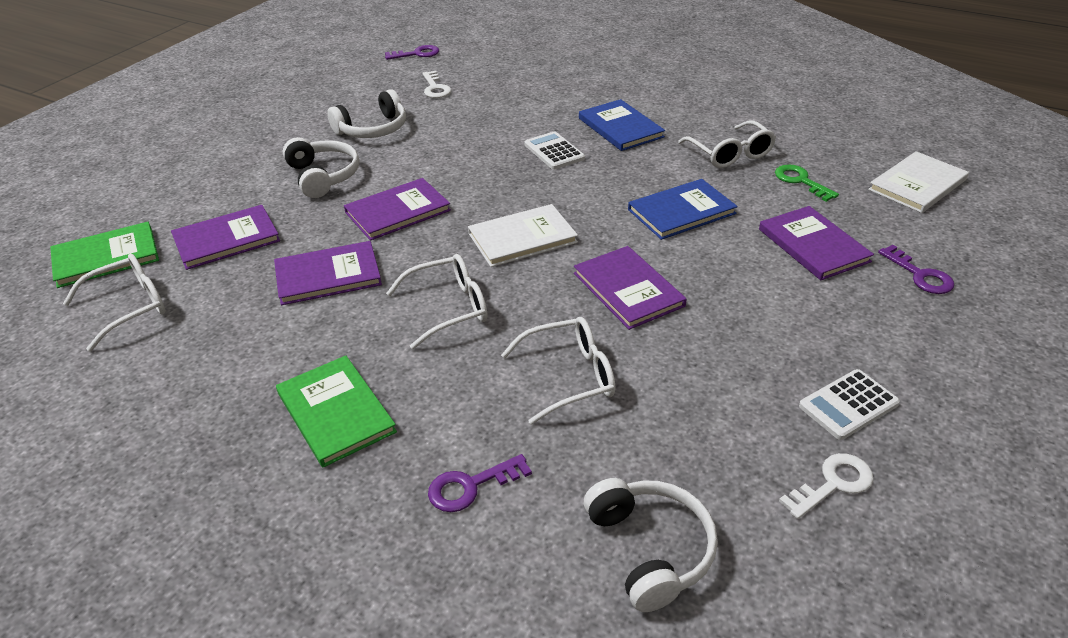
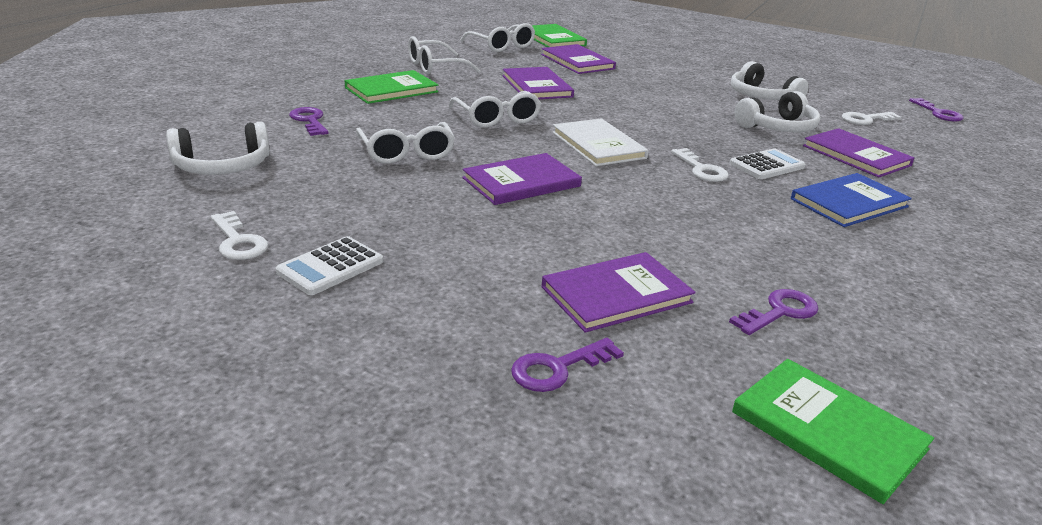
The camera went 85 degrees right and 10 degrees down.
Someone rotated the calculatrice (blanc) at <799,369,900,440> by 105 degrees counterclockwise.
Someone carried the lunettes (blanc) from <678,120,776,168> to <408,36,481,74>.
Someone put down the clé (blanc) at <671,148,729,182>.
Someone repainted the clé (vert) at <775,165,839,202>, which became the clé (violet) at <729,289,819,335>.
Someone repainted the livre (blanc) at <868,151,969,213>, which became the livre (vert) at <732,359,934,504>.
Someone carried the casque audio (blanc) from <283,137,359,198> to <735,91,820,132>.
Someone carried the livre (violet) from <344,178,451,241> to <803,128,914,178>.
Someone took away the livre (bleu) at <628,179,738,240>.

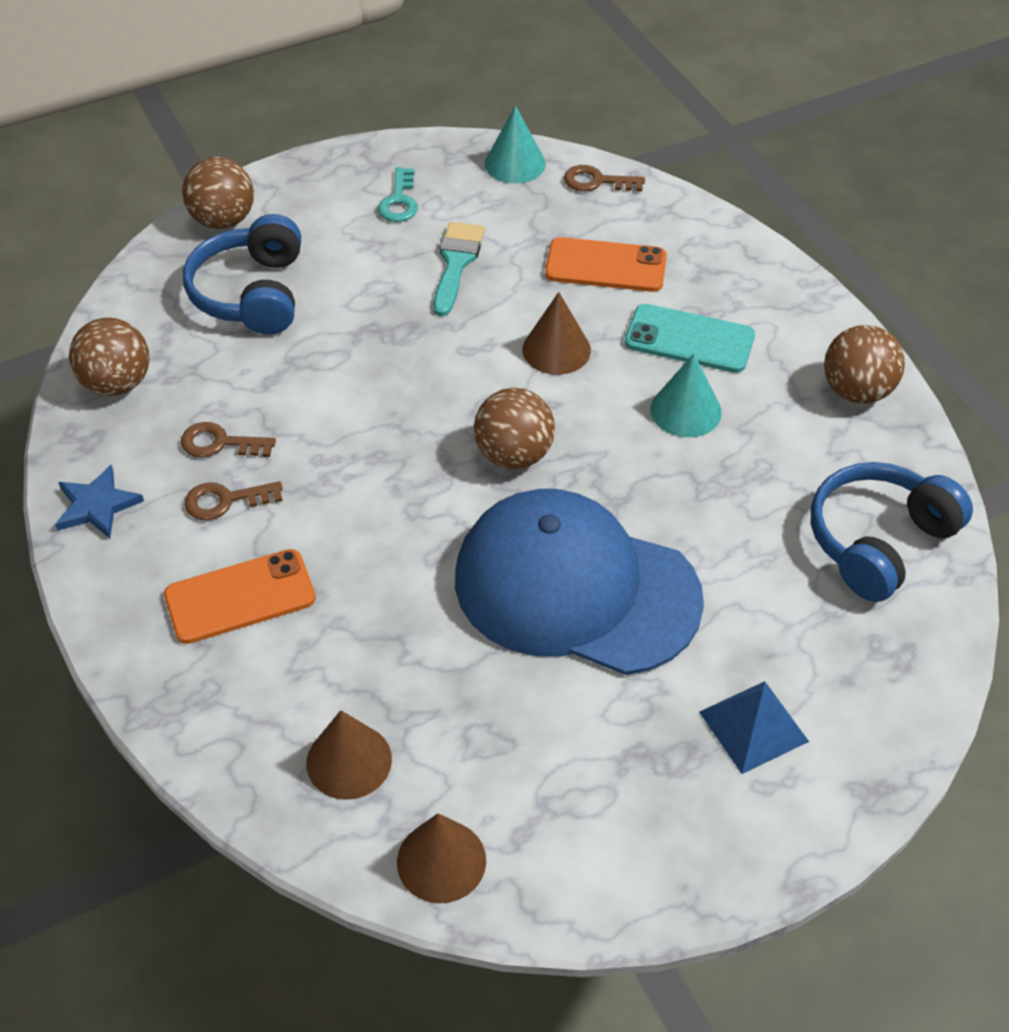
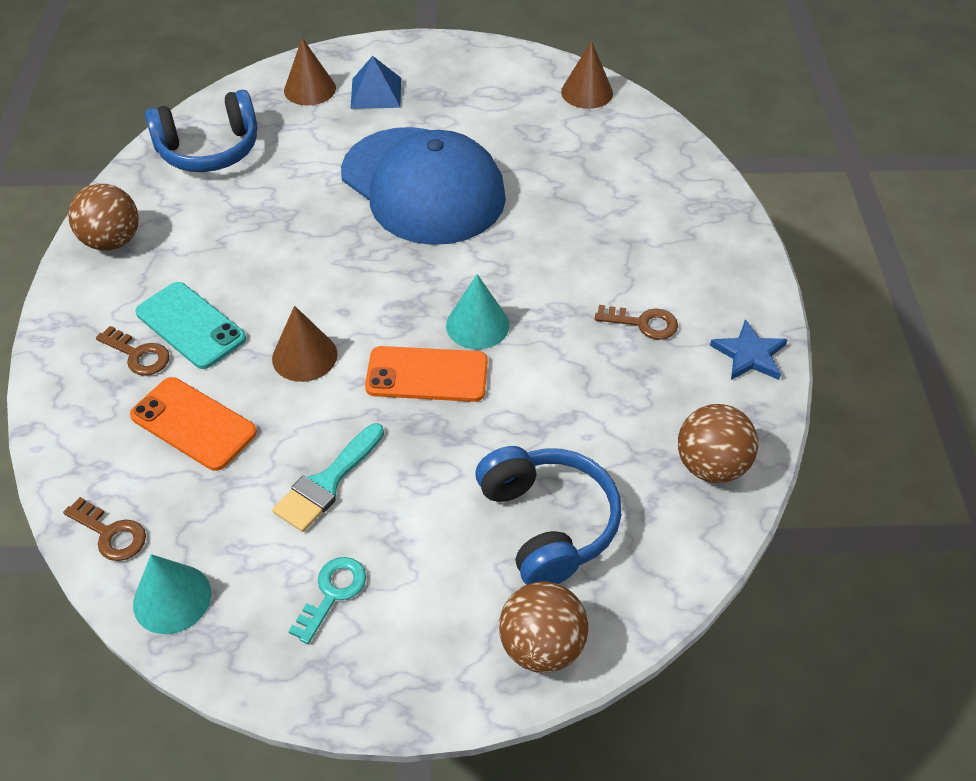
The camera went 155 degrees left and 0 degrees up.
Someone carried the clé (marron) from <181,422,276,457> to <96,326,170,376>.
Someone carried the cône (marron) from <306,710,392,800> to <284,38,336,105>.
Someone carried the téléphone (orange) from <164,549,316,644> to <365,346,488,402>.
Someone carried the cône (turquoise) from <650,354,722,437> to <446,274,509,349>.
Someone rotated the casque audio (bleu) at <183,214,301,335> by 45 degrees counterclockwise.
Someone took away the balle (marron) at <474,388,555,469>.

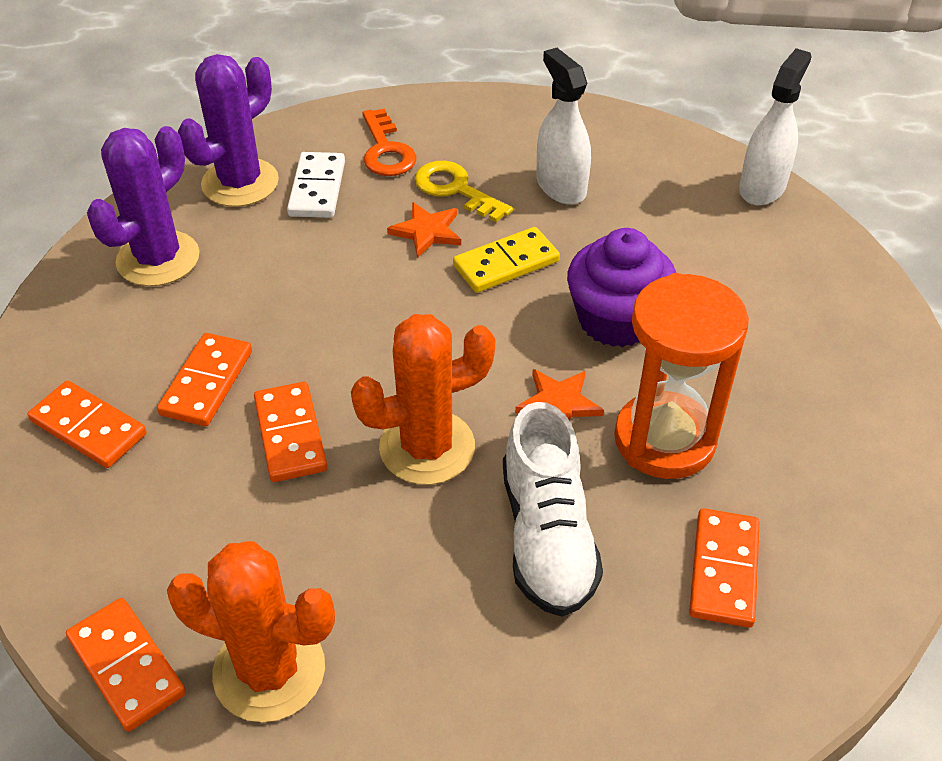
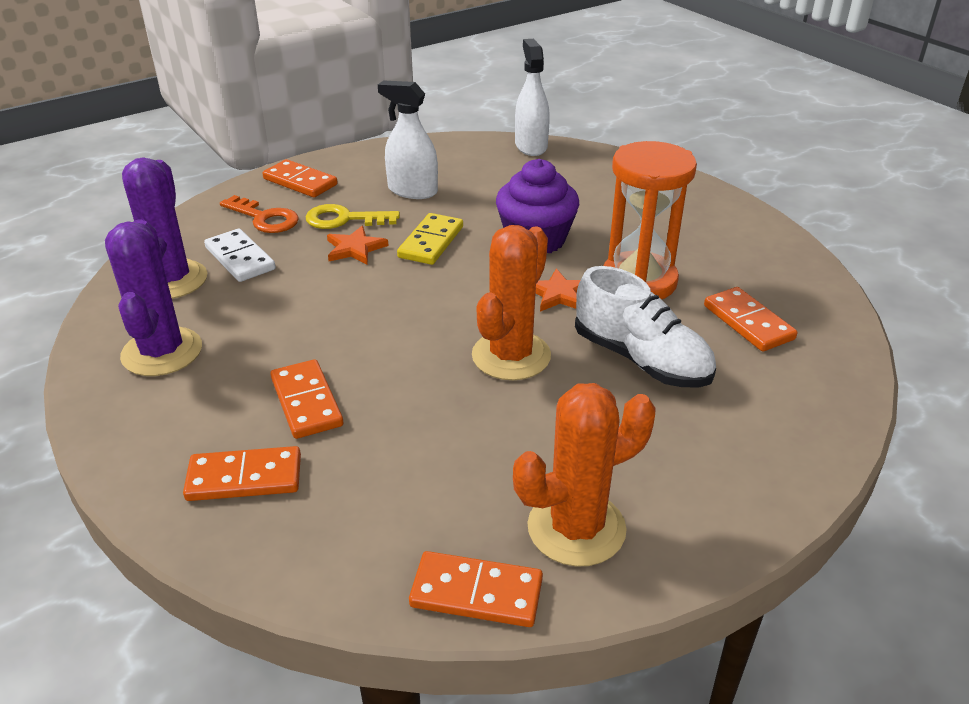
The camera went 40 degrees left and 10 degrees down.
Someone carried the domino (orange) from <254,382,327,482> to <263,159,338,197>.

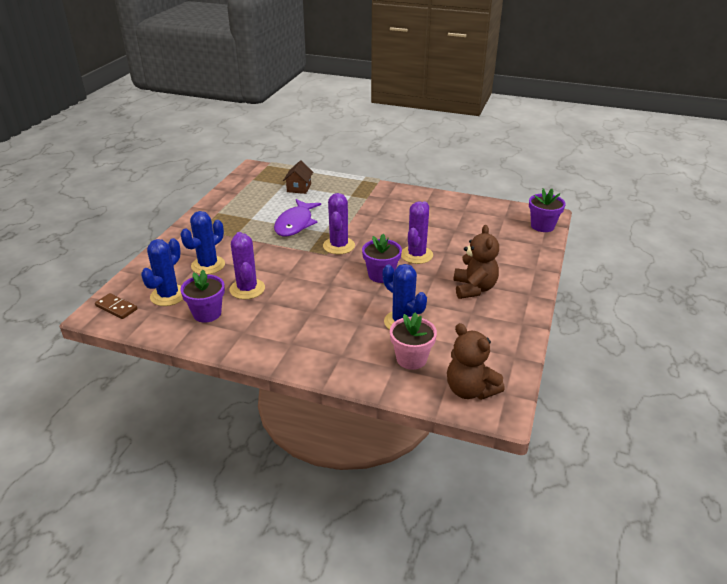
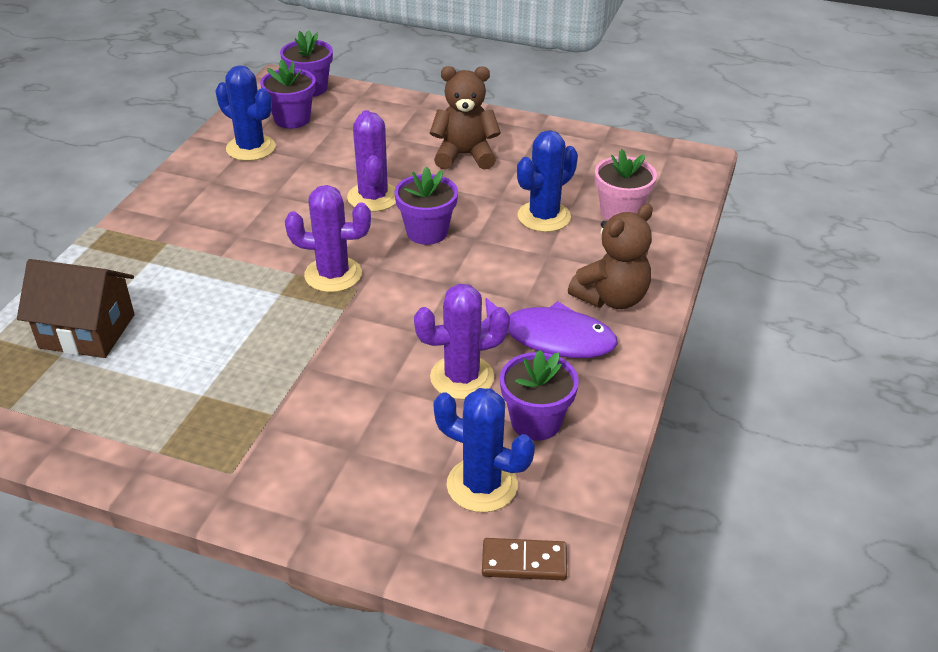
The camera went 90 degrees left and 5 degrees up.
Someone scaled the maison (marron) at <283,160,313,194> by 1.55.
Someone carried the cactus (bleu) from <181,211,225,275> to <216,65,276,161>.
Someone put down the pot de fleurs (violet) at <260,59,316,129>.
Someone rotated the cactus (violet) at <401,201,433,264> by 60 degrees clockwise.
Someone carried the poisson (violet) from <274,199,321,236> to <481,298,618,358>.
Someone rotated the domino (marron) at <95,293,138,319> by 60 degrees clockwise.
Someone carried the ours en peluche (marron) from <447,323,505,400> to <568,204,653,309>.

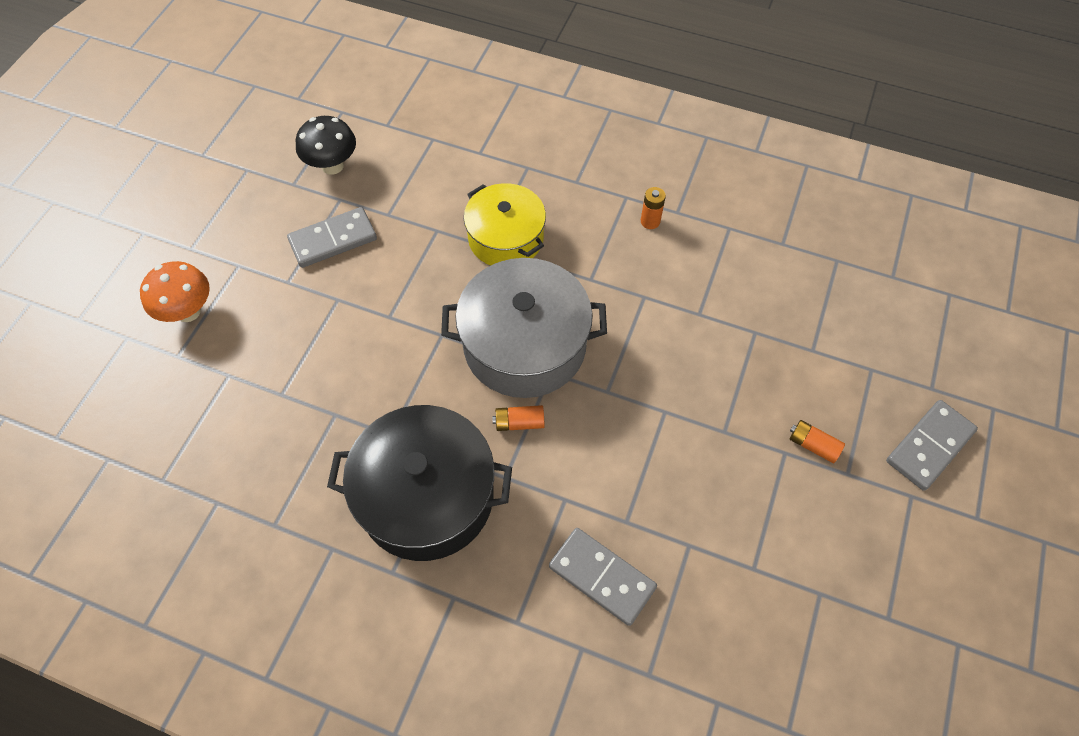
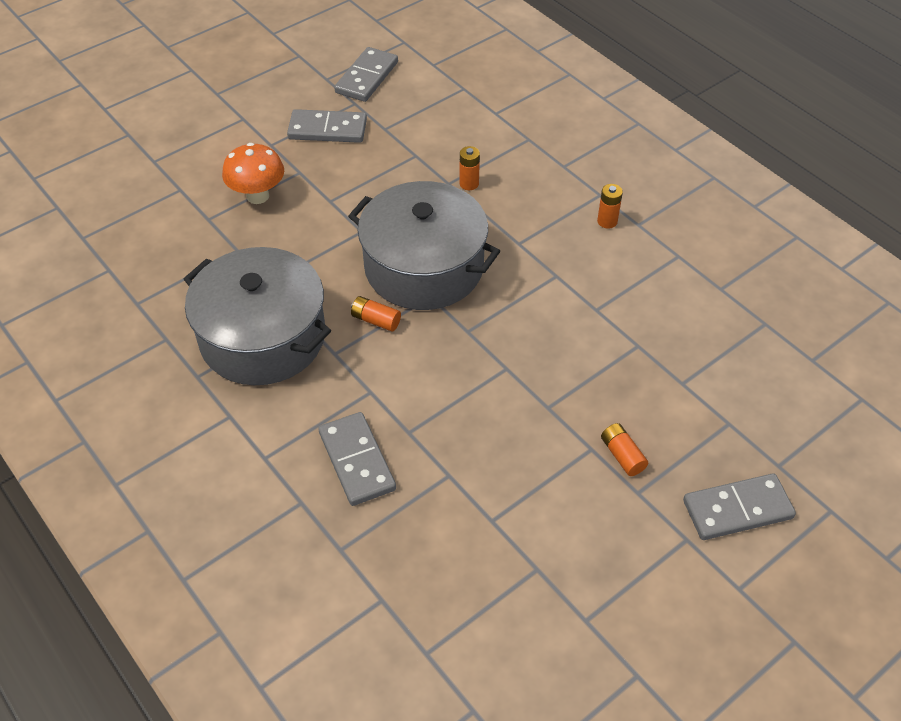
The camera went 30 degrees right and 10 degrees down.
Someone repainted the marmite (noir) at <327,405,512,561>, which became the marmite (gris) at <184,247,331,385>.
Someone carried the champignon (orange) from <140,261,210,322> to <222,143,284,204>.
Someone swapped the champignon (noir) at <296,116,356,175> for the domino (gris) at <334,47,398,102>.
Someone swapped the marmite (jaune) at <464,183,546,266> for the pile (orange) at <459,146,480,190>.

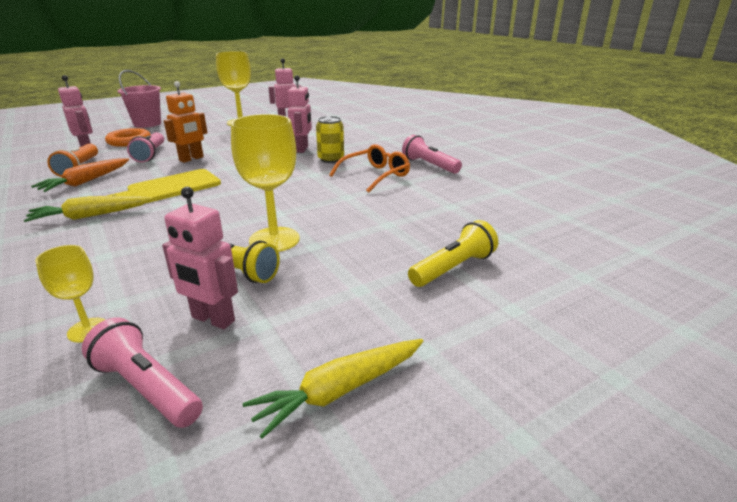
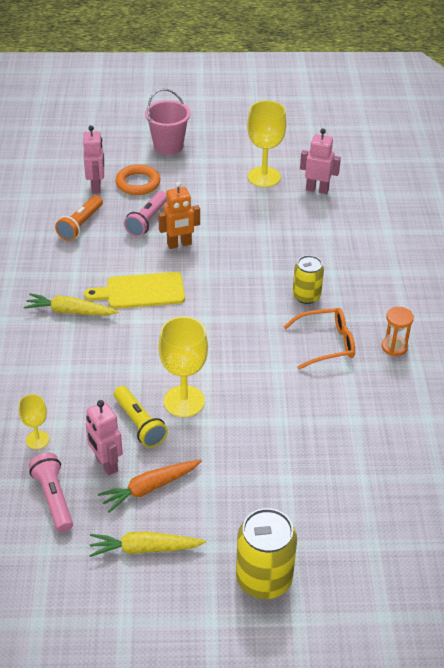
The camera went 30 degrees right and 15 degrees up.
Someone carried the carotte (orange) from <31,158,129,192> to <98,459,202,513>.
Someone put down the canette (jaune) at <236,508,297,599>.
Someone swapped the lampe de poche (rose) at <402,135,462,174> for the sablier (orange) at <381,307,414,356>.
Someone took away the robot (rose) at <288,75,312,153>.
Someone took away the lampe de poche (jaune) at <408,220,498,287>.

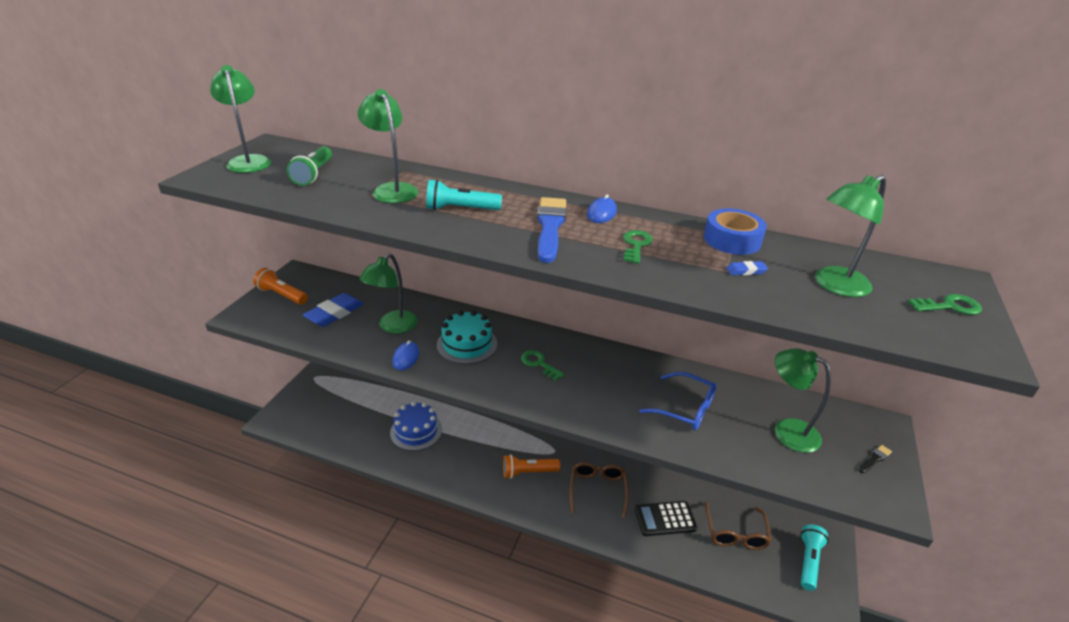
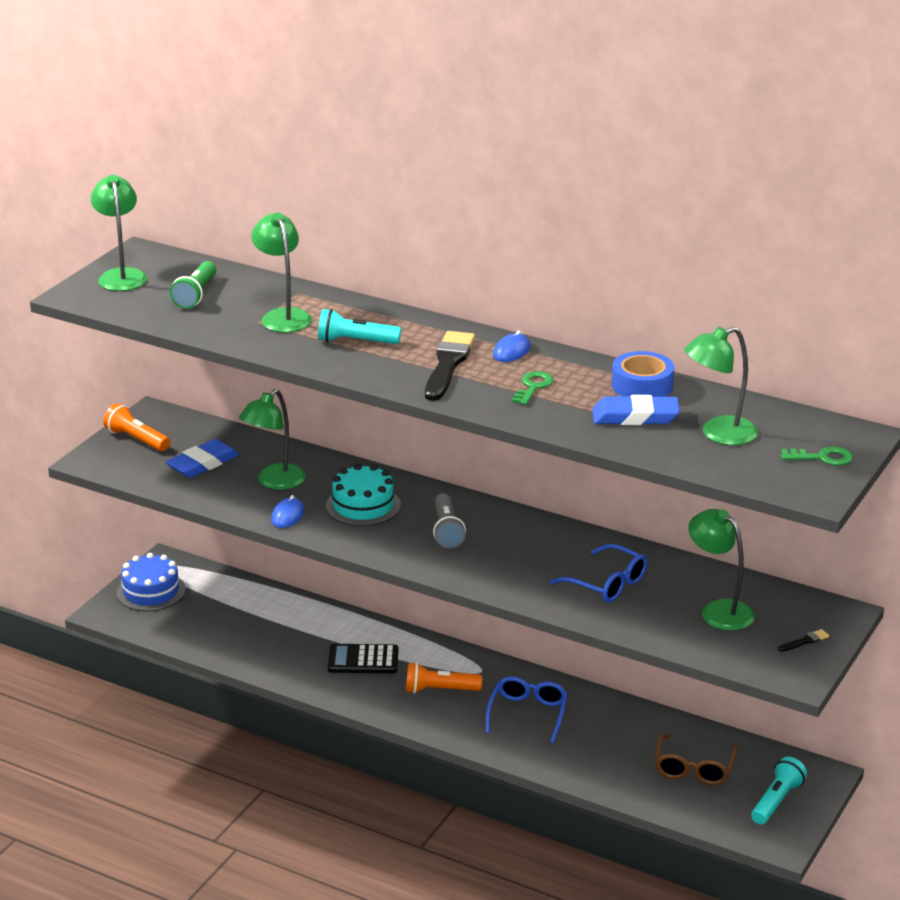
The camera went 10 degrees right and 5 degrees down.
Someone carried the gâteau (bleu) from <390,402,442,451> to <116,553,186,611>.
Someone carried the calculatrice (noir) from <635,501,697,536> to <328,644,399,673>.
Someone repainted the pinceau (bleu) at <537,197,566,263>, which became the pinceau (noir) at <425,331,475,401>.
Someone swapped the clé (vert) at <521,350,565,381> for the lampe de poche (gris) at <433,493,466,548>.
Someone repainted the lunettes (marron) at <570,462,629,518>, which became the lunettes (bleu) at <485,676,568,743>.
Someone scaled the gomme (bleu) at <726,261,768,275> by 2.18.

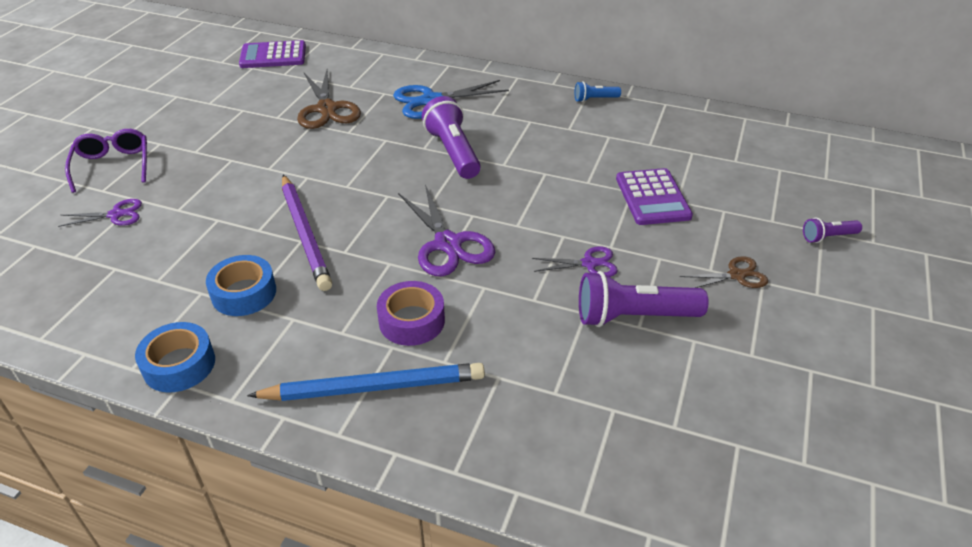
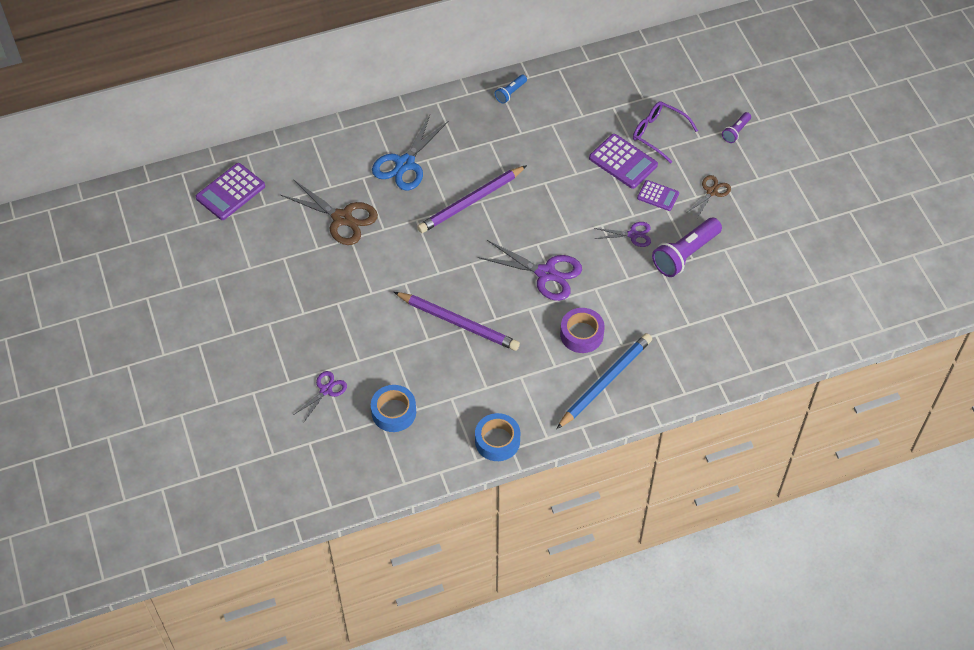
The camera went 40 degrees left and 15 degrees up.
Someone carried the ruban adhésif (bleu) from <206,255,276,316> to <371,385,416,432>.
Someone swapped the lampe de poche (violet) at <422,96,481,179> for the crayon (violet) at <417,165,527,233>.
Someone rotated the ciseaux (violet) at <532,247,618,277> by 45 degrees clockwise.
Someone carried the lunettes (violet) from <65,129,147,193> to <633,101,698,163>.
Someone put down the calculatrice (violet) at <637,180,679,211>.

